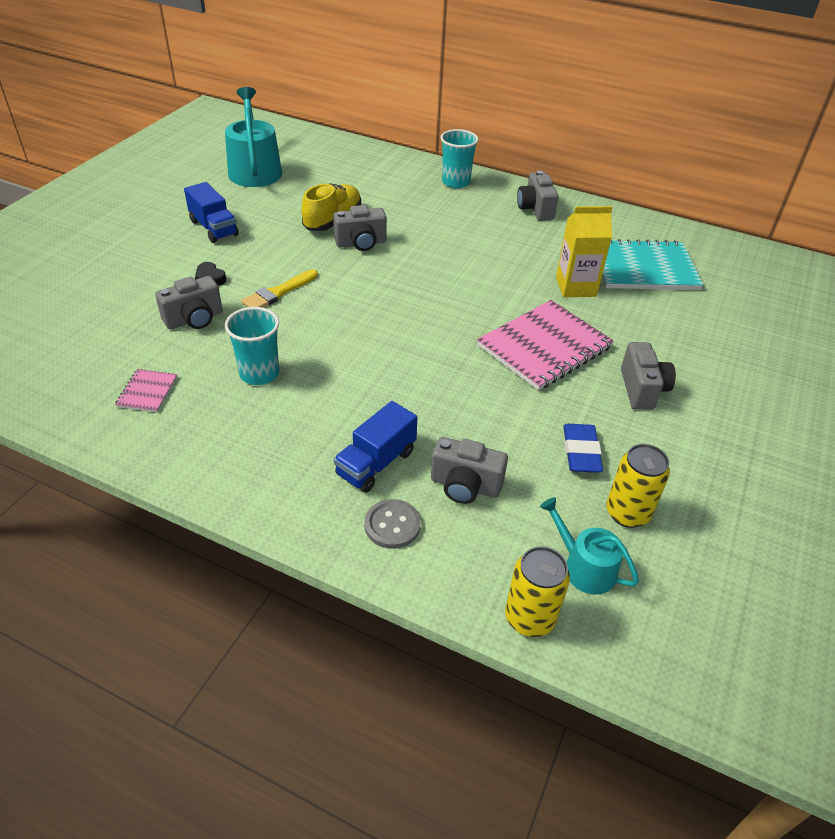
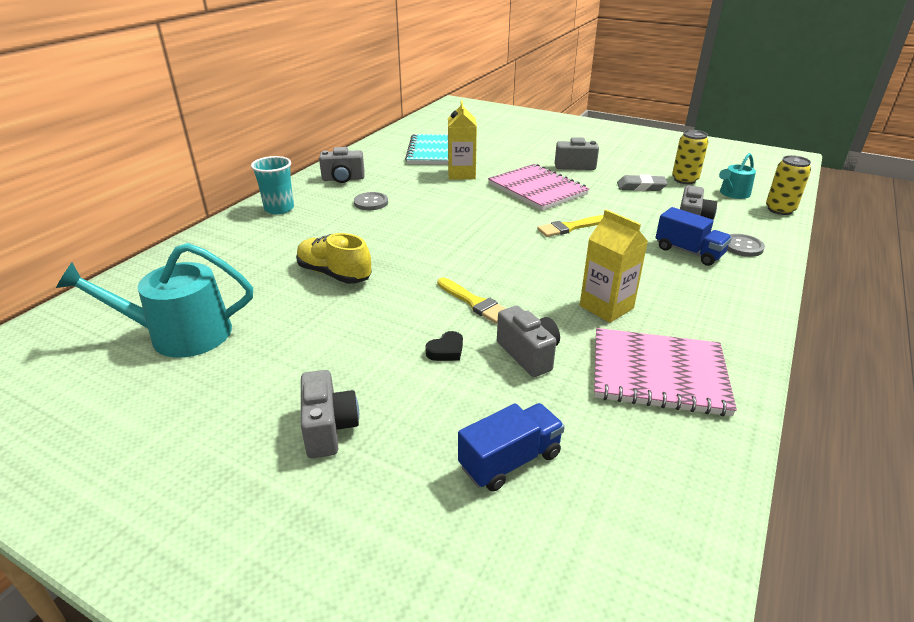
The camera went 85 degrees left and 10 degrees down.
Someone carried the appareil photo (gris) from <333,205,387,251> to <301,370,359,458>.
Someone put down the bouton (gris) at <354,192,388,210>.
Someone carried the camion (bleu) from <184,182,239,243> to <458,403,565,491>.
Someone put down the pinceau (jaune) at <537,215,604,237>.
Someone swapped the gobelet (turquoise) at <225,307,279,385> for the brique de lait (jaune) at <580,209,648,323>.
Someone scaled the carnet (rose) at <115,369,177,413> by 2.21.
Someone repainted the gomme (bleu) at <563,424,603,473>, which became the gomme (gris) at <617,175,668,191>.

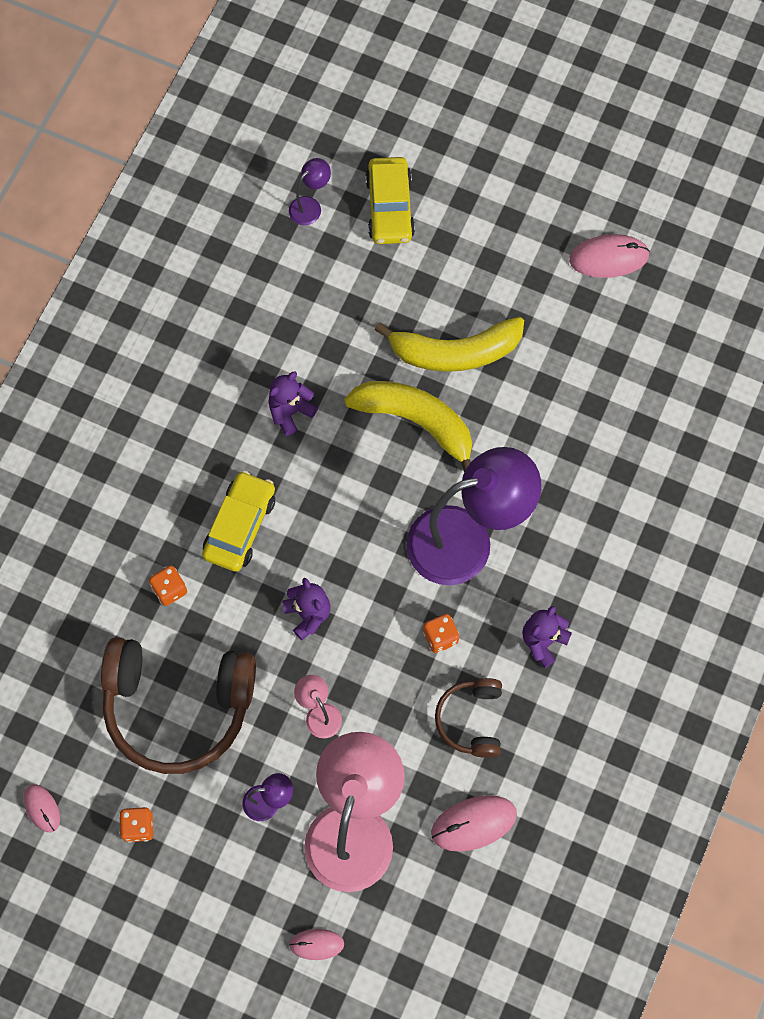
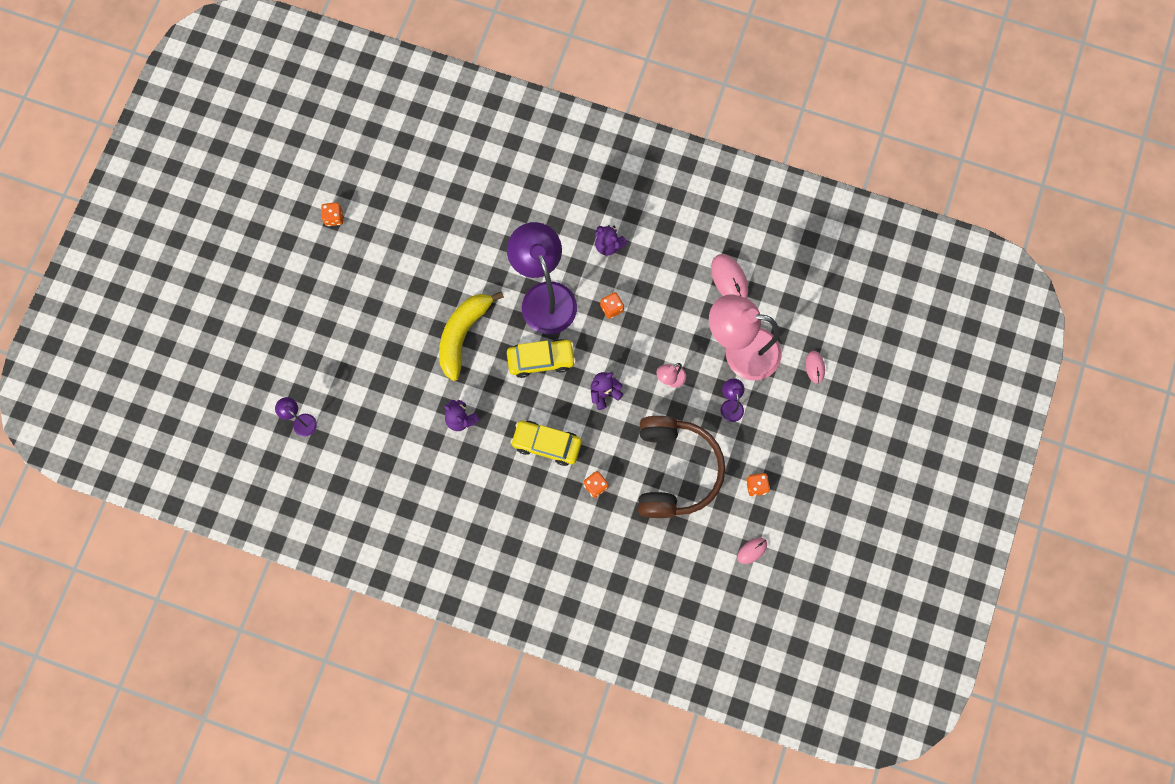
The camera went 95 degrees left and 5 degrees up.
Someone swapped the souris (rose) at <569,234,650,278> for the dé (orange) at <321,202,343,226>.
Someone carried the voiture (jaune) from <365,157,415,244> to <507,339,576,378>.
Someone took away the banane (jaune) at <375,317,524,372>.
Someone took away the casque audio (marron) at <435,678,502,758>.

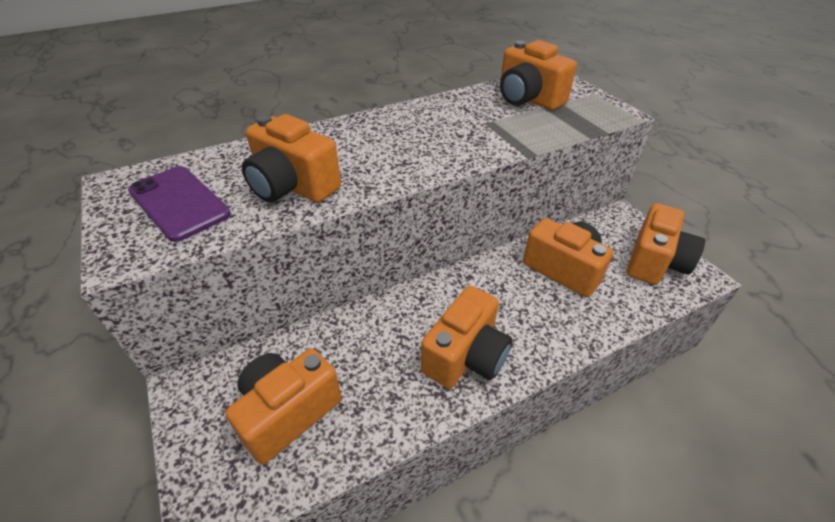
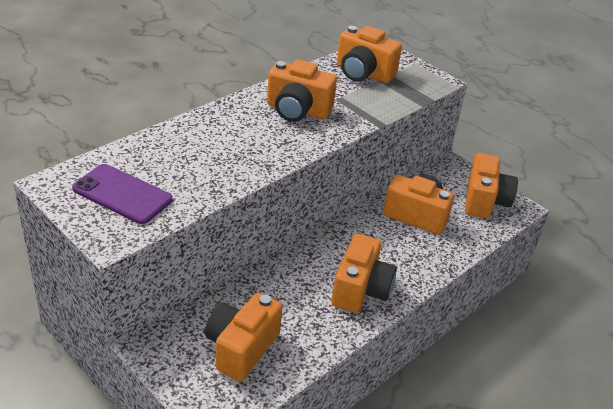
The camera went 20 degrees left and 5 degrees down.
Someone carried the appareil photo (orange) from <242,114,341,203> to <267,60,337,122>.

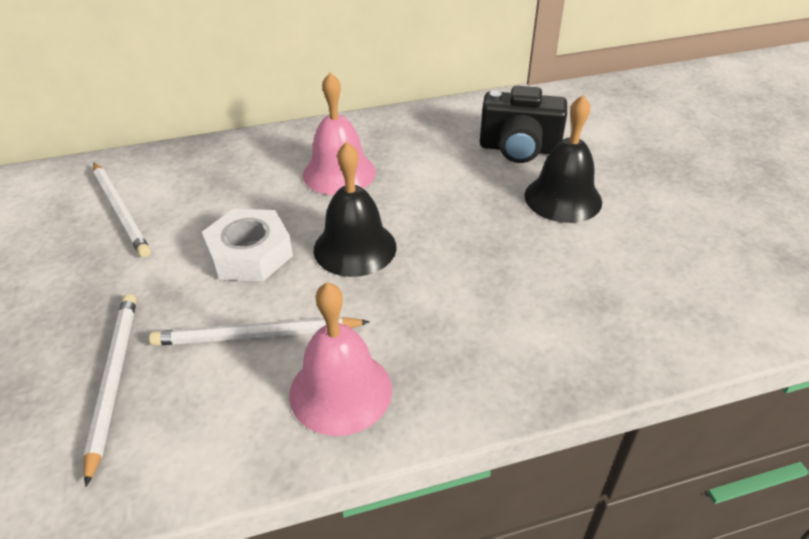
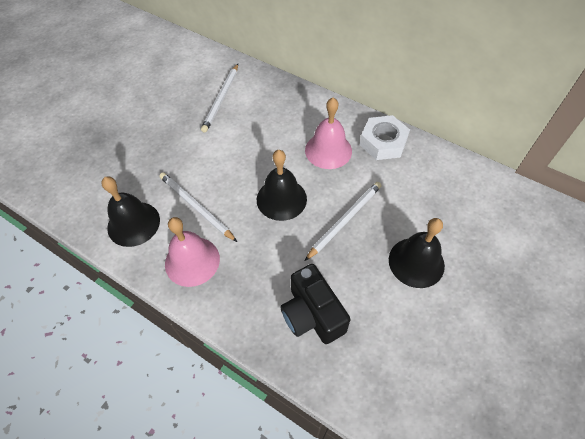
The camera went 50 degrees right and 15 degrees up.
Someone put down the cloche (noir) at <101,176,160,247>.
Someone carried the appareil photo (noir) from <480,86,567,163> to <280,264,350,344>.
Someone carried the crayon (blanc) from <84,294,136,487> to <305,182,381,261>.
Someone carried the écrou (blanc) from <202,209,293,281> to <360,115,410,160>.

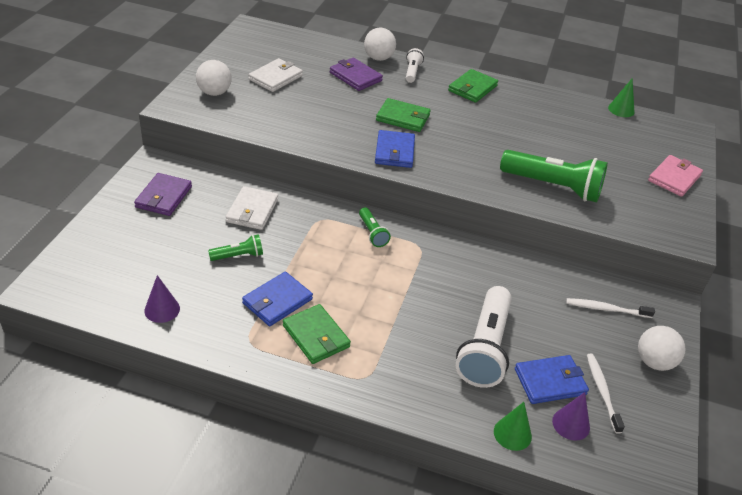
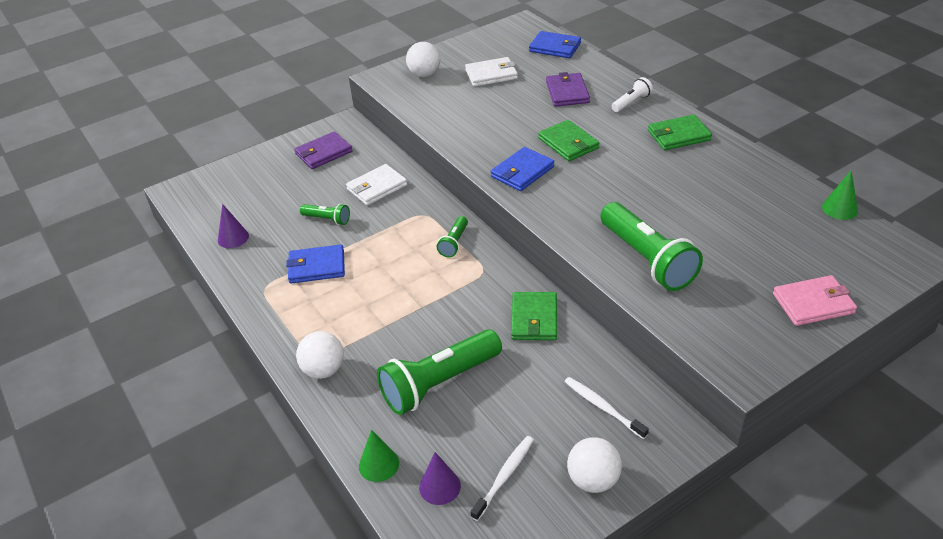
The camera went 45 degrees right and 0 degrees up.
Someone carried the balle (blanc) from <364,28,396,61> to <296,331,344,379>.
Someone repainted the lampe de poche (blanc) at <456,286,512,388>, which became the lampe de poche (vert) at <377,329,502,415>.
Someone carried the portefeuille (vert) from <283,304,351,364> to <511,292,557,340>.
Someone carried the portefeuille (bleu) from <515,355,589,404> to <529,31,581,58>.

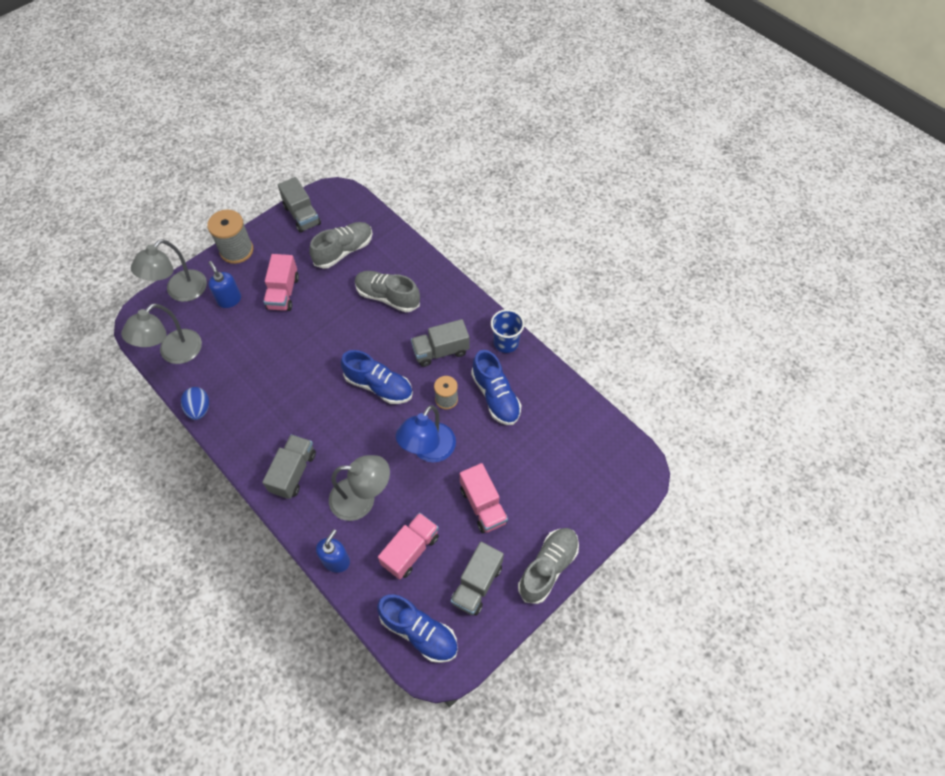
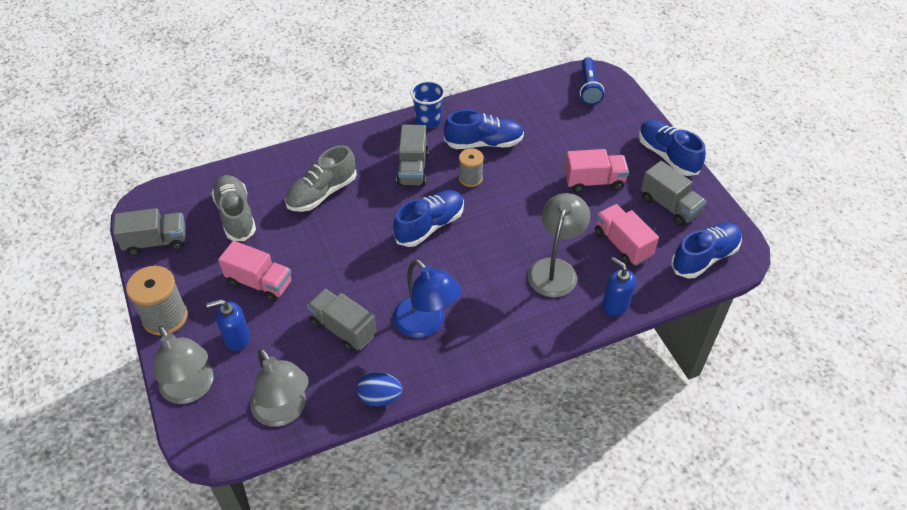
The camera went 70 degrees left and 10 degrees down.
Someone carried the camion (gris) from <262,434,316,499> to <307,289,377,352>.
Someone carried the lampe (bleu) from <396,405,456,462> to <393,259,461,338>.
Someone put down the lampe de poche (bleu) at <580,57,604,105>.
Someone repainted the chaussure (gris) at <518,528,579,604>, which became the chaussure (bleu) at <639,120,706,176>.

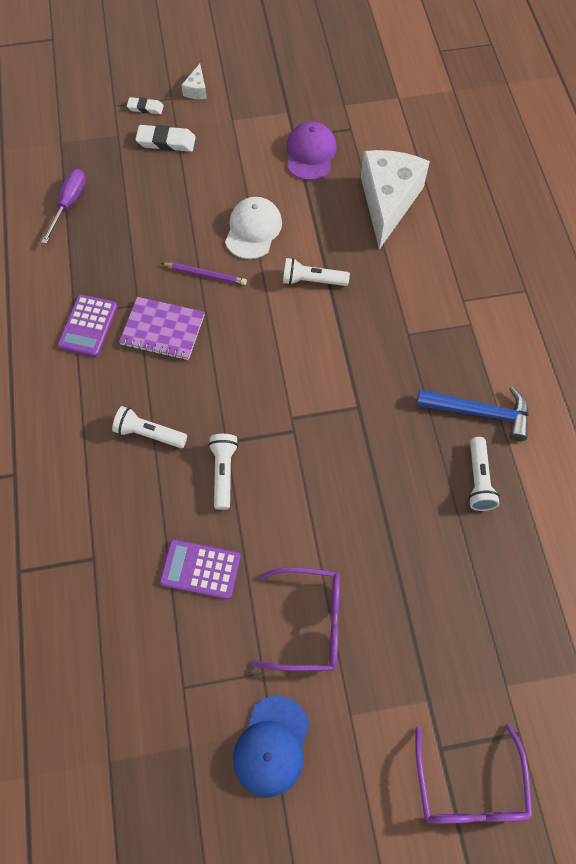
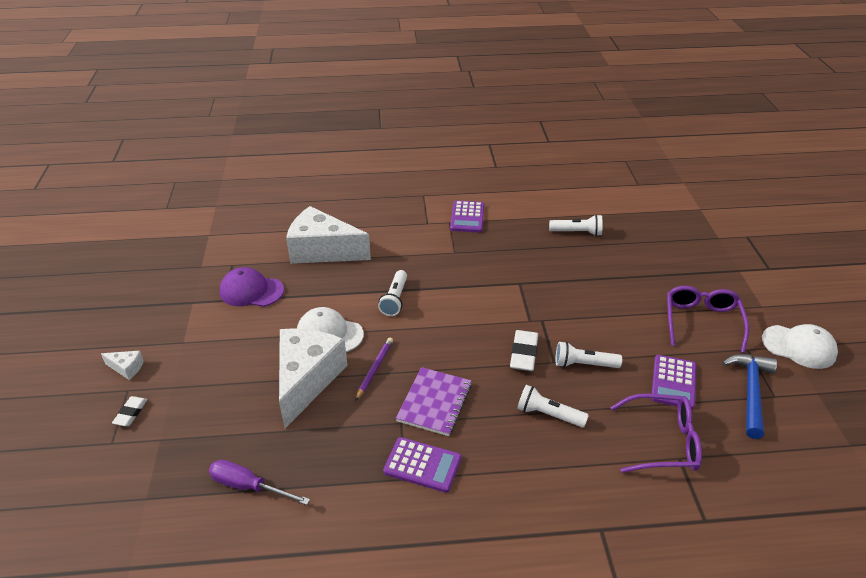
The camera went 85 degrees left and 25 degrees down.
Someone put down the fromage (blanc) at <279,328,348,428>.
Someone put down the calculatrice (violet) at <450,200,484,233>.
Someone carried the gomme (blanc) from <135,125,196,152> to <510,330,538,371>.
Someone rotated the lampe de poche (blanc) at <112,406,187,448> by 90 degrees clockwise.
Someone carried the lunettes (violet) from <415,723,532,824> to <610,393,702,473>.
Someone carried the marteau (bleu) from <416,386,529,441> to <722,354,777,439>.
Someone repainted the casquette (bleu) at <233,696,310,797>, which became the casquette (blanc) at <762,324,838,369>.

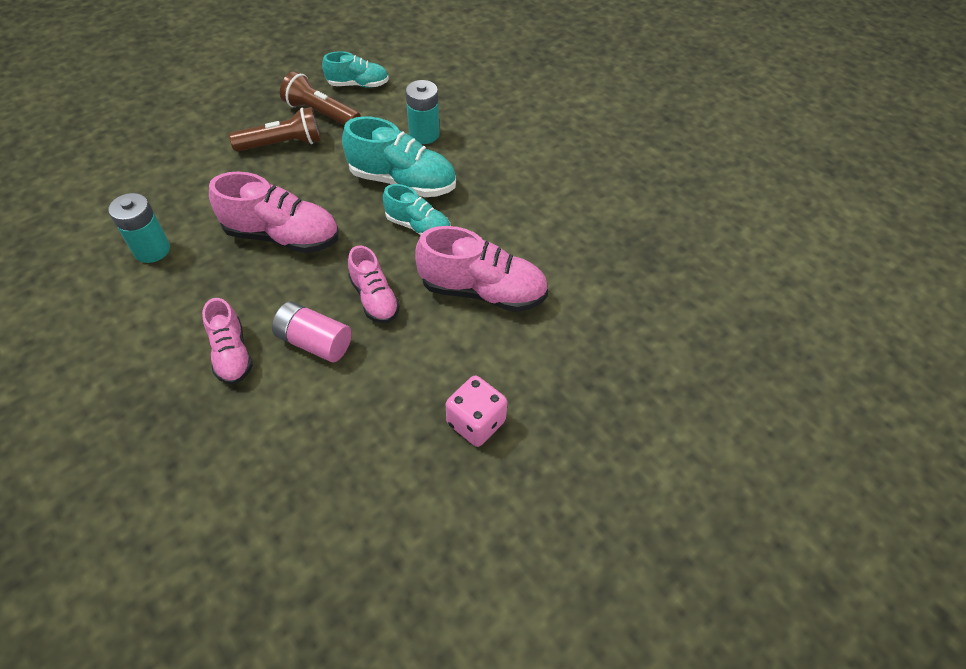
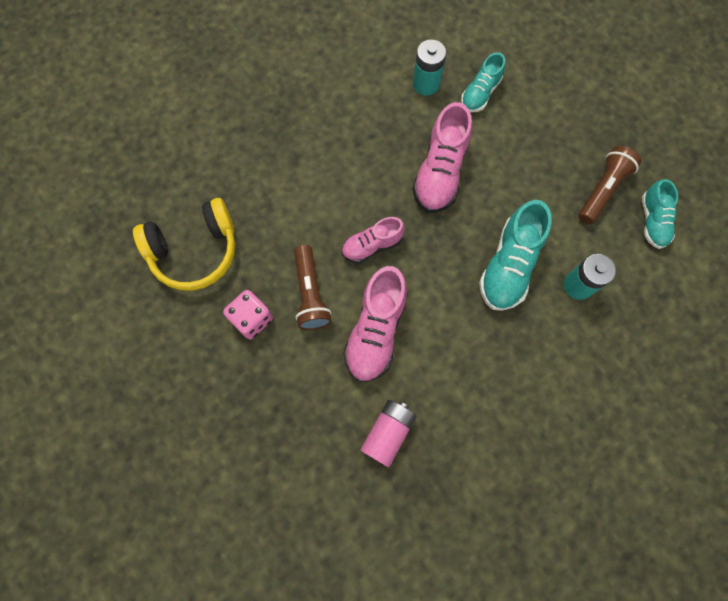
The camera went 95 degrees right and 20 degrees up.
Someone put down the casque audio (jaune) at <133,198,235,291>.
Someone carried the lampe de poche (marron) from <229,107,321,151> to <294,244,332,330>.
Someone carried the pile (rose) from <272,301,352,362> to <360,400,417,467>.
Someone carried the chaussure (turquoise) from <383,184,451,235> to <461,52,505,112>.
Someone took away the chaussure (rose) at <202,298,253,384>.

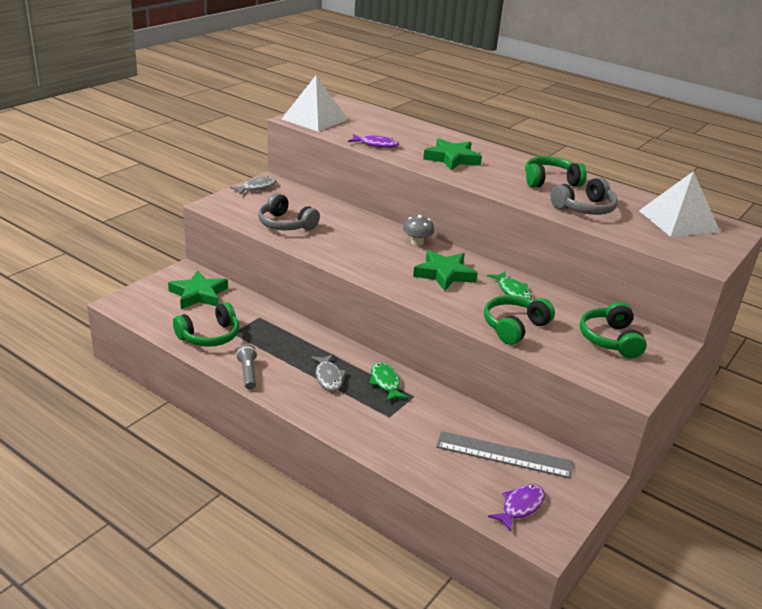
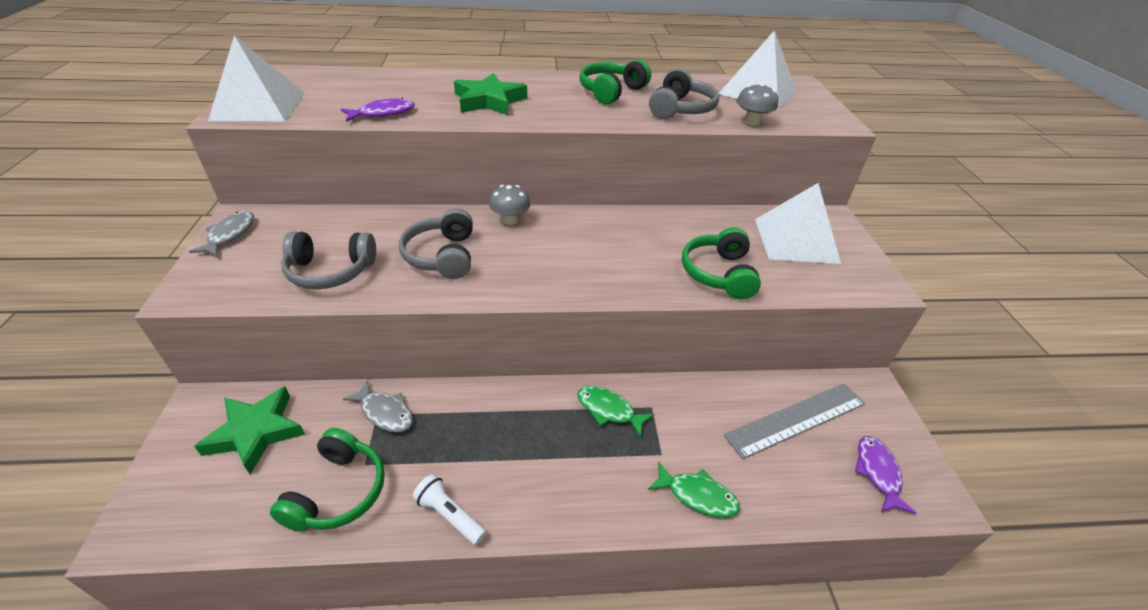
The camera went 40 degrees left and 10 degrees up.
Someone carried the poisson (gris) from <311,354,346,391> to <343,380,413,432>.
Someone put down the casque audio (gris) at <399,208,473,279>.
Someone repainted the lampe de poche (gris) at <236,344,257,390>, which became the lampe de poche (blanc) at <412,474,487,545>.
Someone carried the poisson (vert) from <487,271,532,300> to <648,461,740,517>.
Someone put down the champignon (gris) at <737,83,778,125>.
Someone swapped the casque audio (vert) at <580,302,647,358> for the pyramide (blanc) at <755,183,841,264>.
Someone took away the étoile (vert) at <413,250,478,291>.

